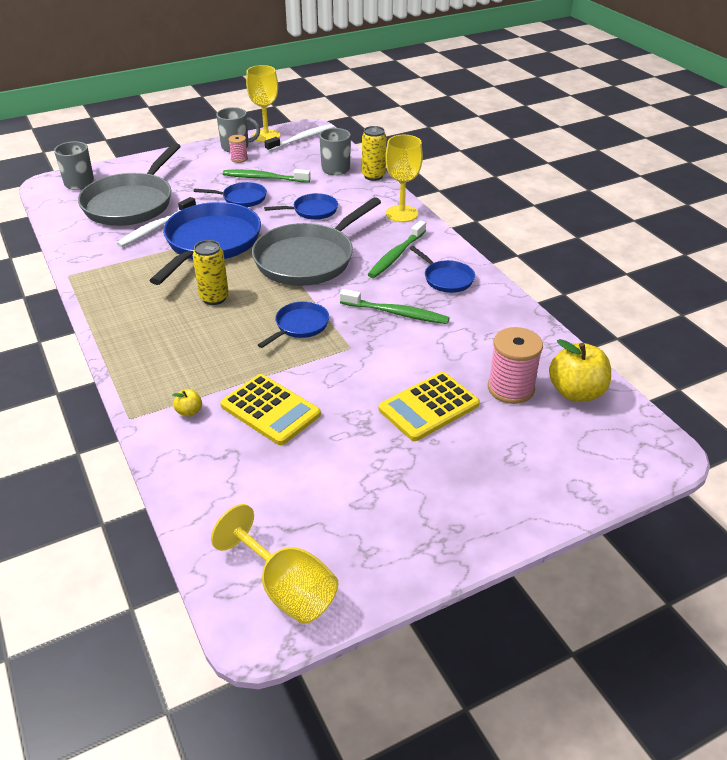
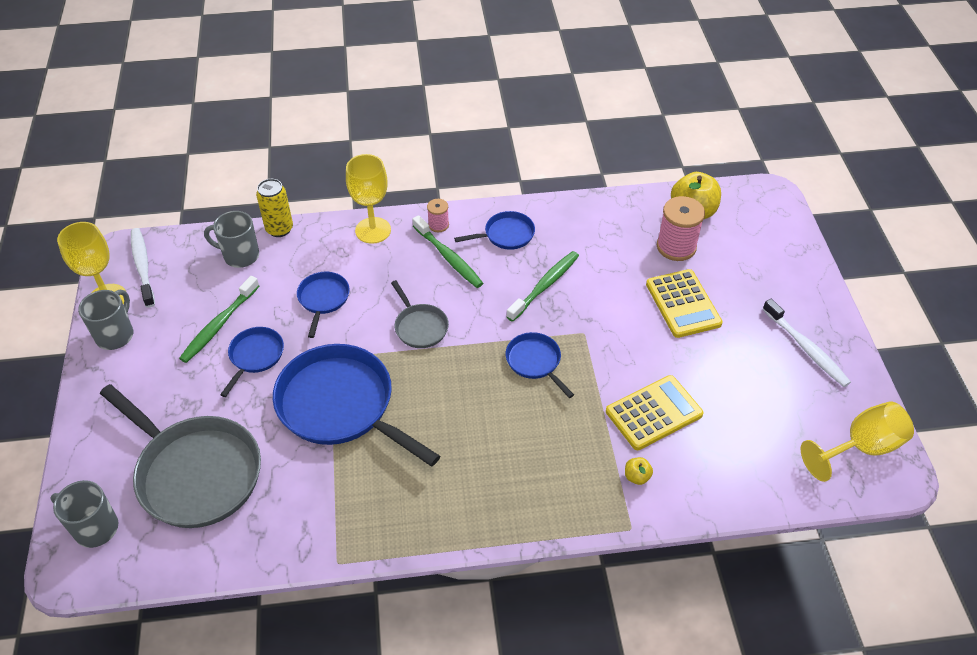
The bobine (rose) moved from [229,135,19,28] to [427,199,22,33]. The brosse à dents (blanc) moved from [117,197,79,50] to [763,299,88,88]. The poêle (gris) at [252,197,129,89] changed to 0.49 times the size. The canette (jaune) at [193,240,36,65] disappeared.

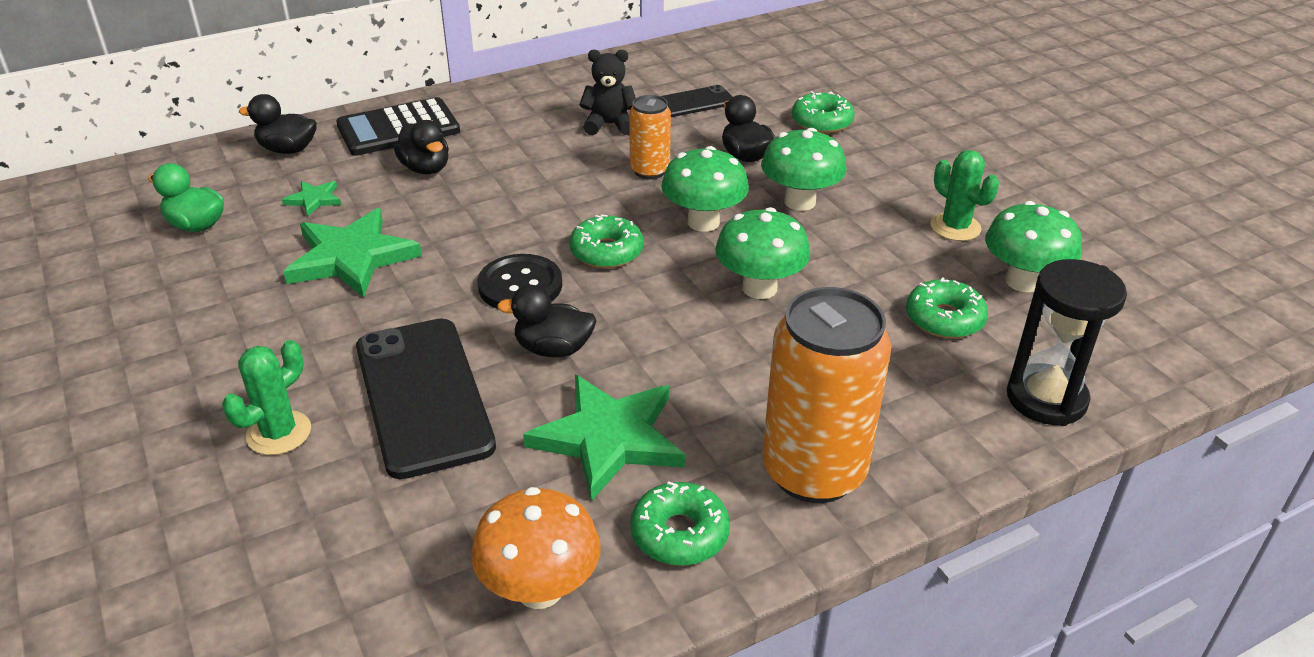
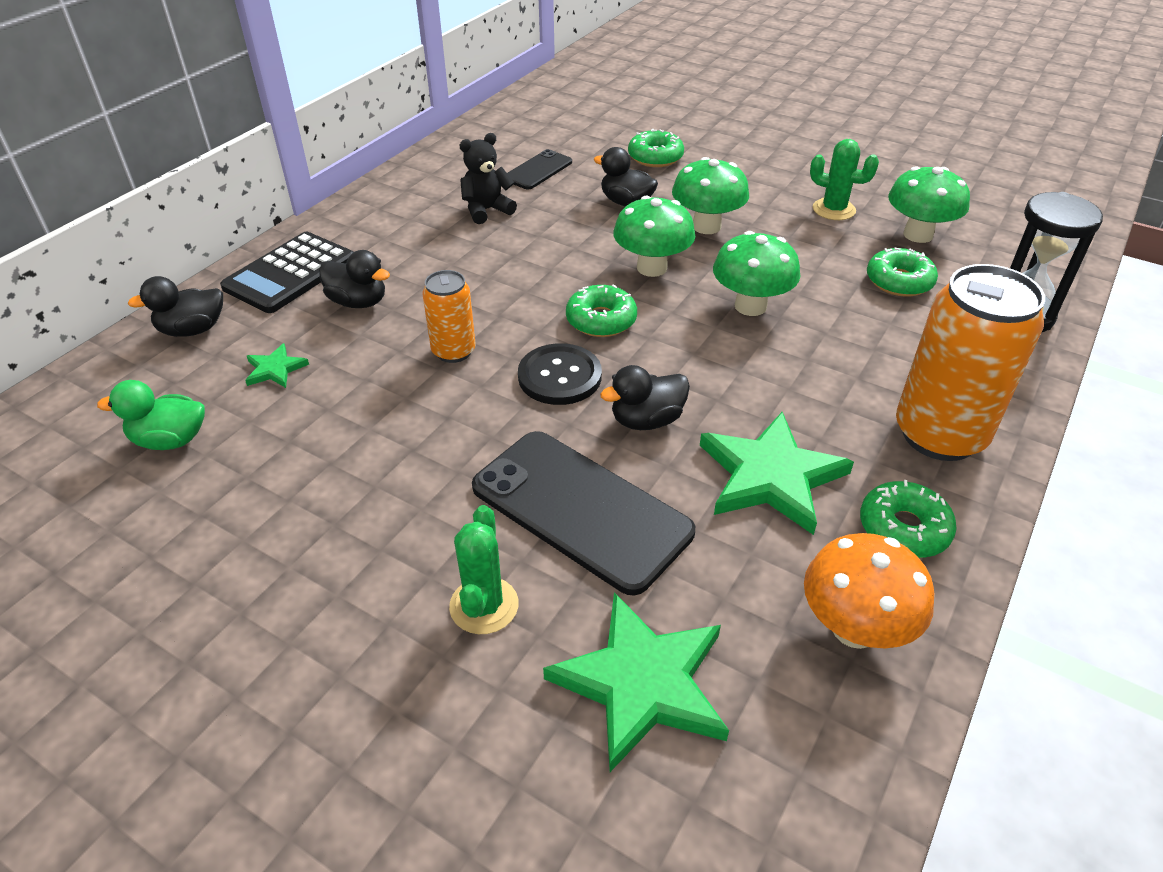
The canette (orange) moved from [629,95,42,84] to [422,270,54,93]. The étoile (vert) moved from [283,208,139,90] to [543,592,186,180].

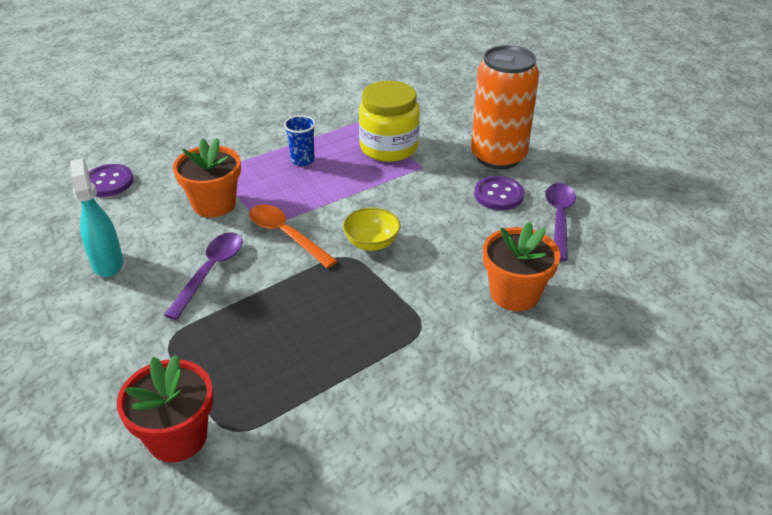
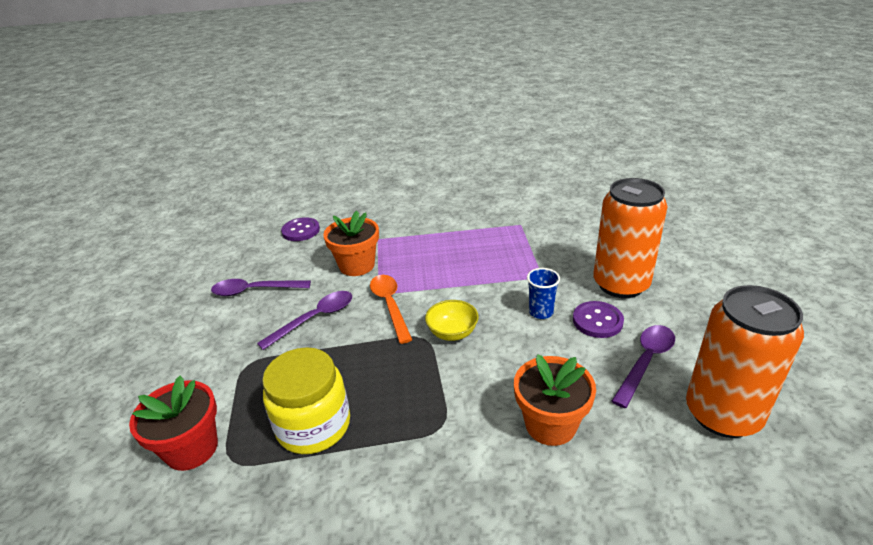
The bocal (jaune) moved from [359,81,61,81] to [262,347,88,107]. The gobelet (bleu) moved from [284,115,32,51] to [527,268,33,51]. The vaporisateur (turquoise) at [70,158,53,119] was replaced by the cuillère (violet) at [211,279,100,17]. The canette (orange) at [686,285,118,153] appeared.

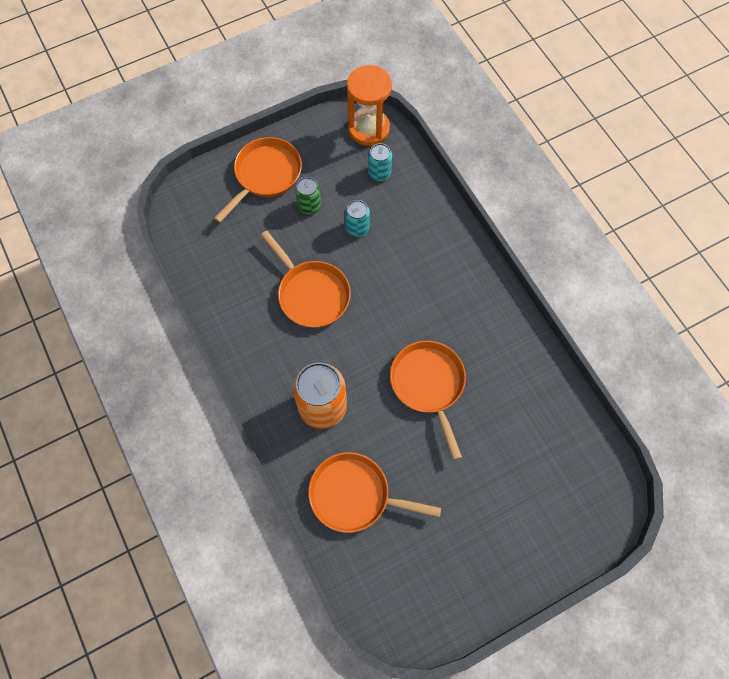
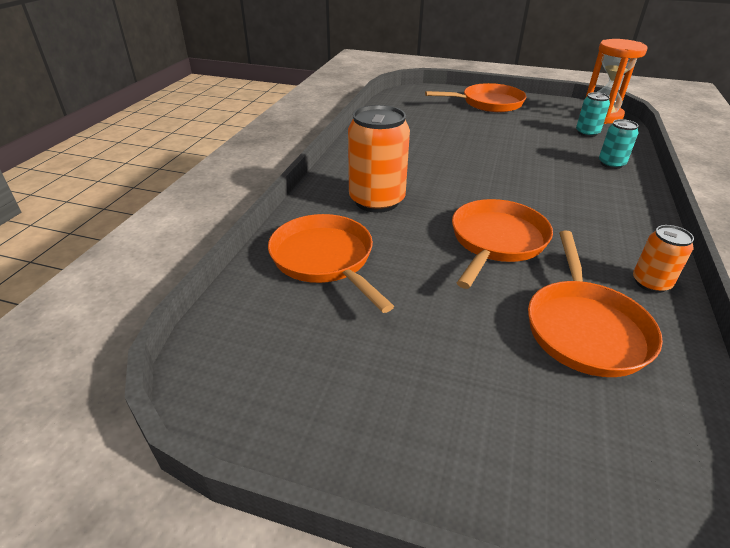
The canette (vert) at [295,177,26,37] disappeared. The canette (turquoise) moved from [345,200,25,37] to [599,119,39,50]. The poêle (orange) moved from [261,231,90,97] to [528,230,135,147]. The canette (orange) at [633,225,61,68] appeared.

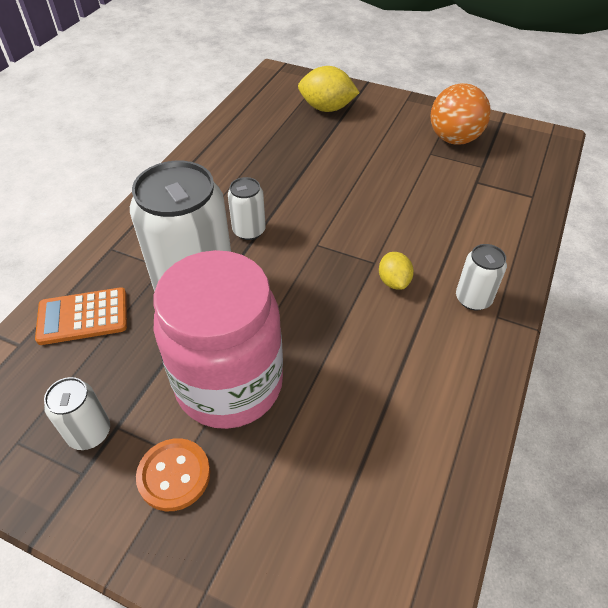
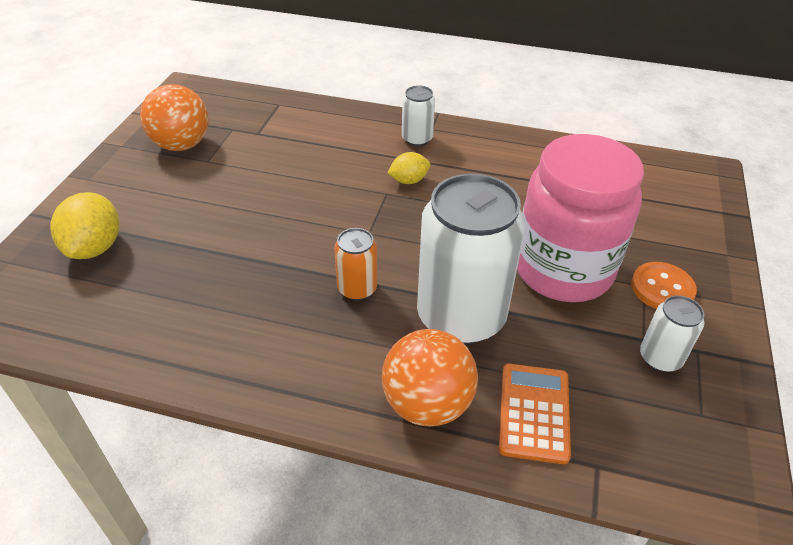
The canette (blanc) at [228,177,38,63] became the canette (orange) at [334,228,43,72]. The calculatrice (orange) at [35,287,92,58] turned 150 degrees counterclockwise. The balle (orange) at [382,329,96,98] appeared.

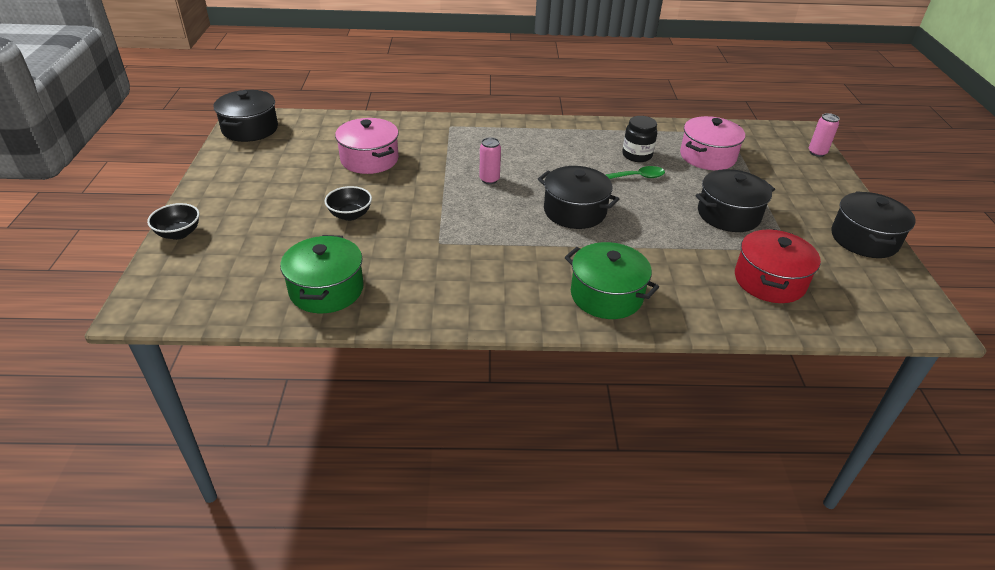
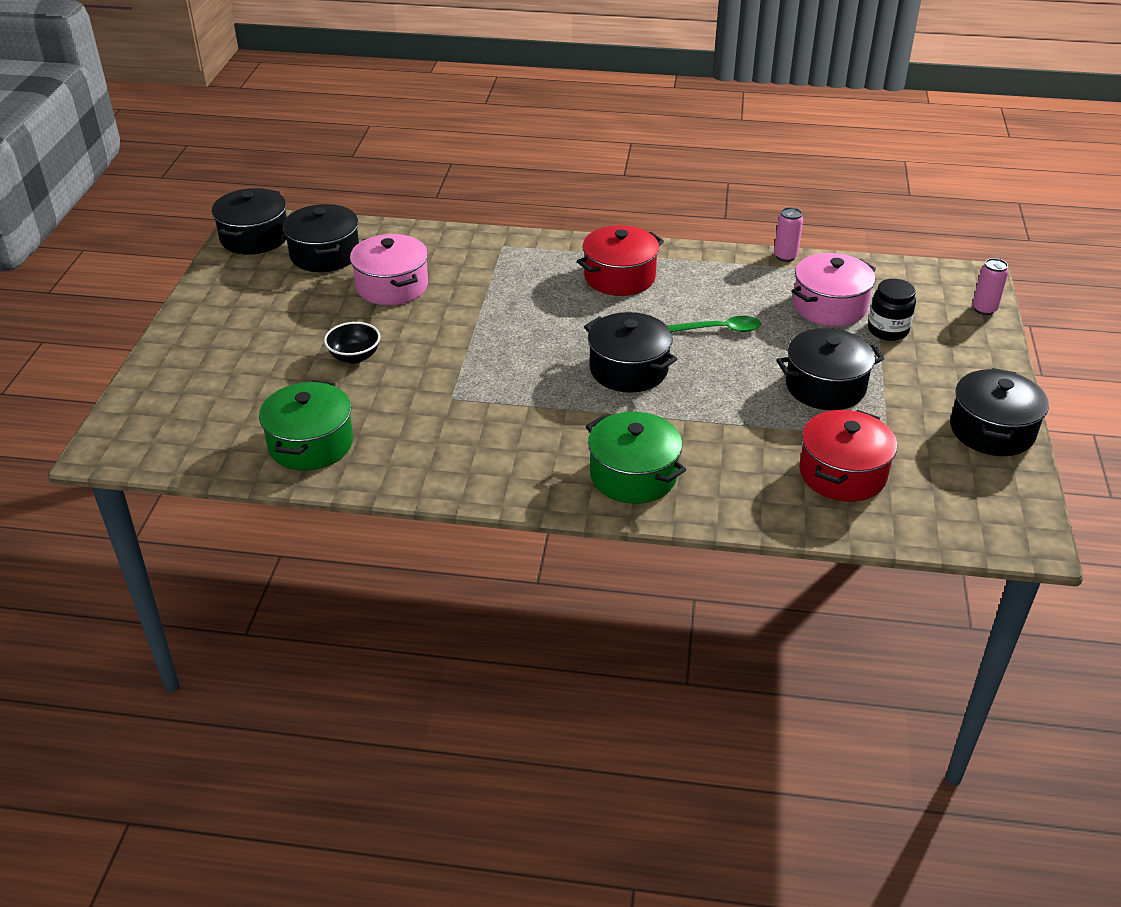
The bocal (noir) moved from [622,116,35,46] to [868,279,48,62]. The canette (rose) moved from [479,137,22,47] to [774,207,29,55]. The bol (noir) at [147,203,52,37] disappeared. The marmite (noir) at [283,204,76,68] appeared. The marmite (rouge) at [577,225,87,71] appeared.

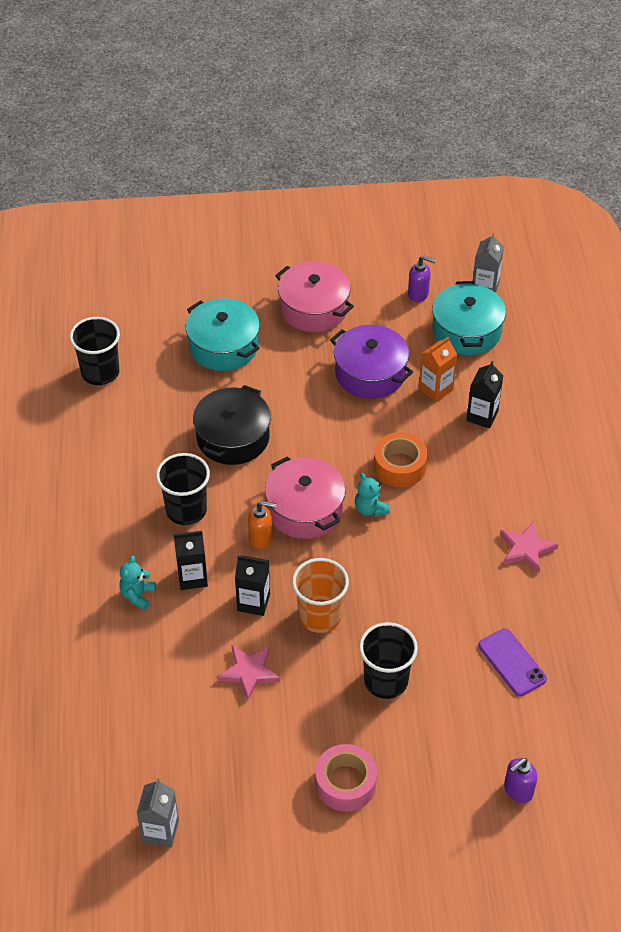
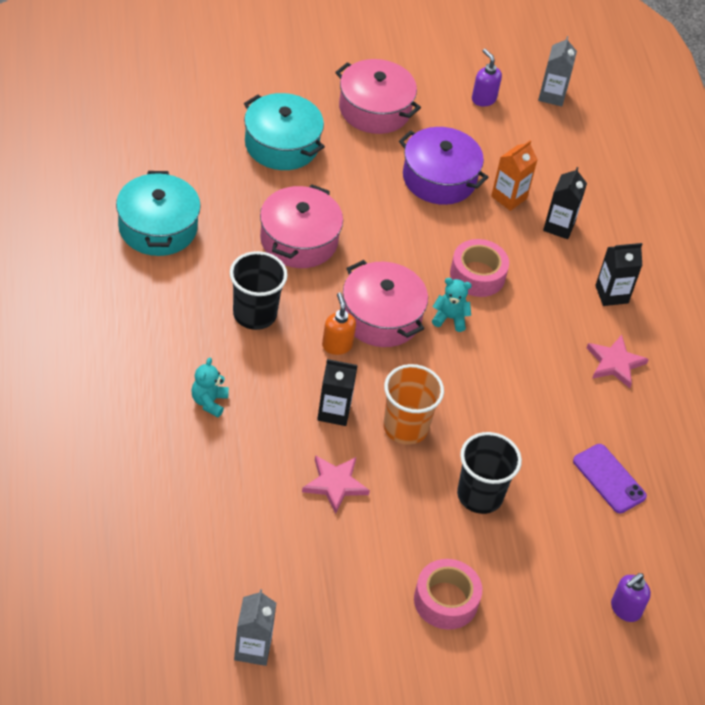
The distributeur de savon (violet) at [408,255,28,47] turned 135 degrees counterclockwise. The marmite (turquoise) moved from [432,281,74,74] to [116,171,85,85]. The gobelet (noir) at [70,317,50,68] disappeared. The marmite (noir) at [193,385,78,80] became the marmite (rose) at [260,184,83,84]. The ruban adhésif (orange) at [374,432,54,55] became the ruban adhésif (rose) at [450,239,59,58]. The ours en peluche (turquoise) at [355,473,35,44] turned 135 degrees clockwise. The distributeur de savon (orange) at [248,501,28,48] turned 105 degrees counterclockwise. The brique de lait (noir) moved from [174,531,34,59] to [595,243,47,63].

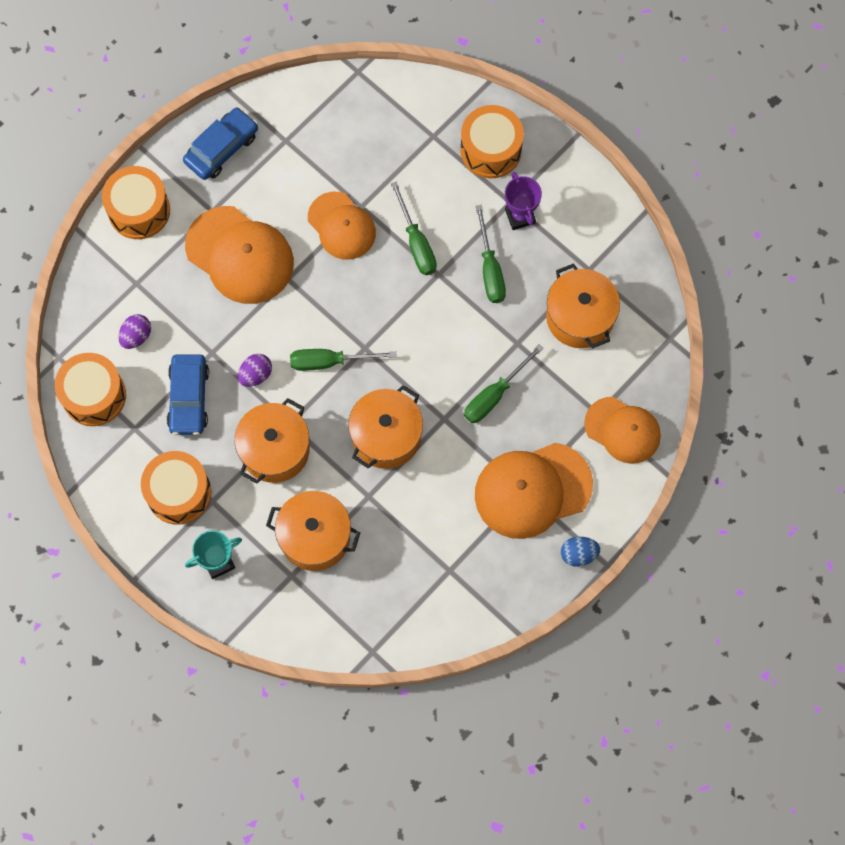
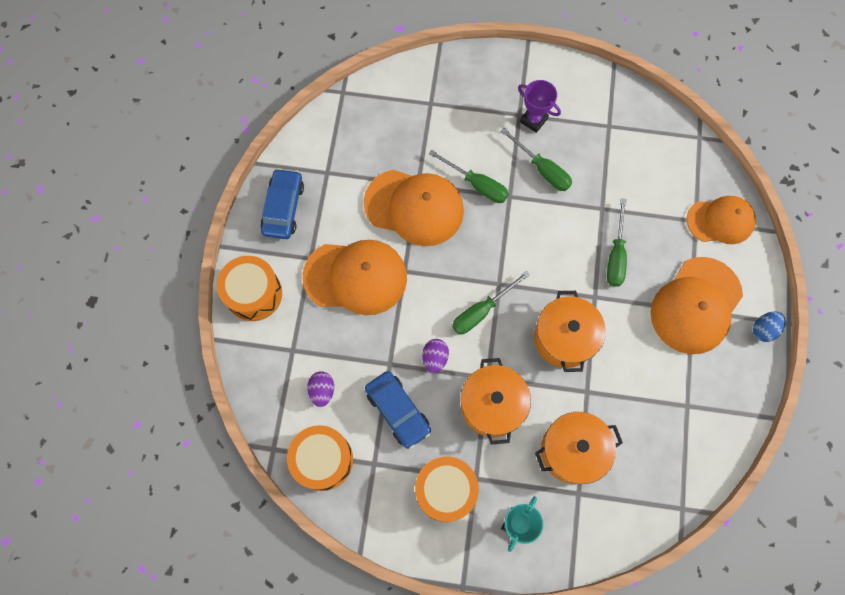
The tambour (orange) at [460,105,64,73] disappeared. The casquette (orange) at [308,192,68,68] changed to 1.50 times the size. The marmite (orange) at [546,263,74,86] disappeared.

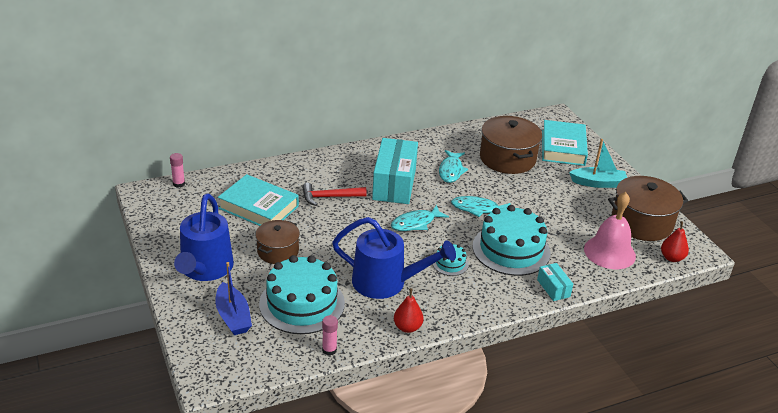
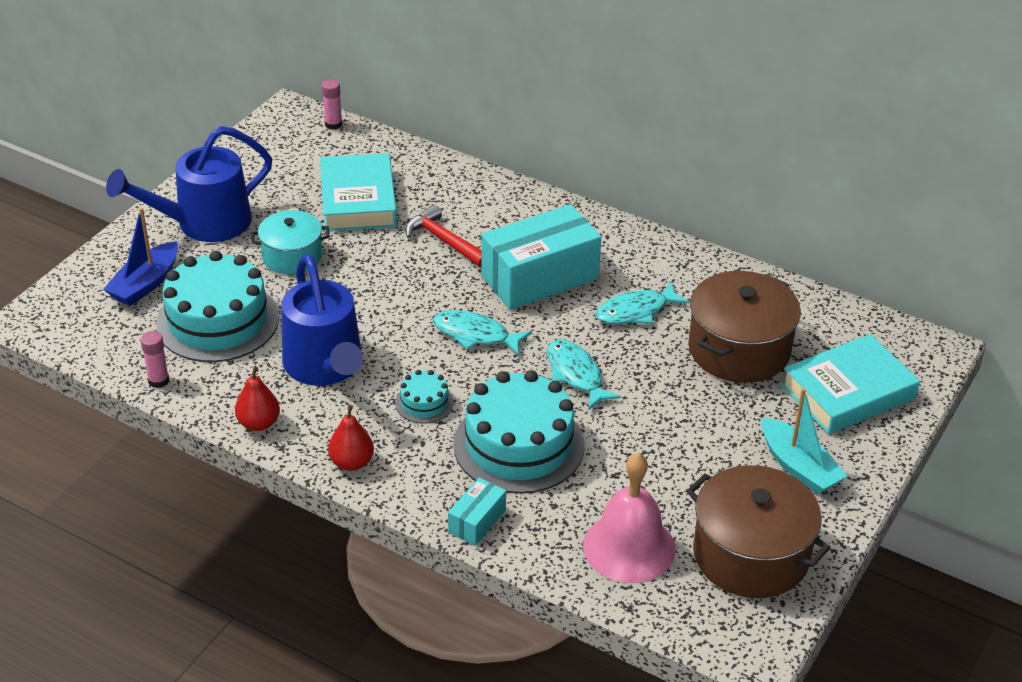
The marmite (marron) at [255,220,45,44] became the marmite (turquoise) at [251,210,79,64]. The poire (rouge) moved from [661,221,28,41] to [328,405,46,66].

